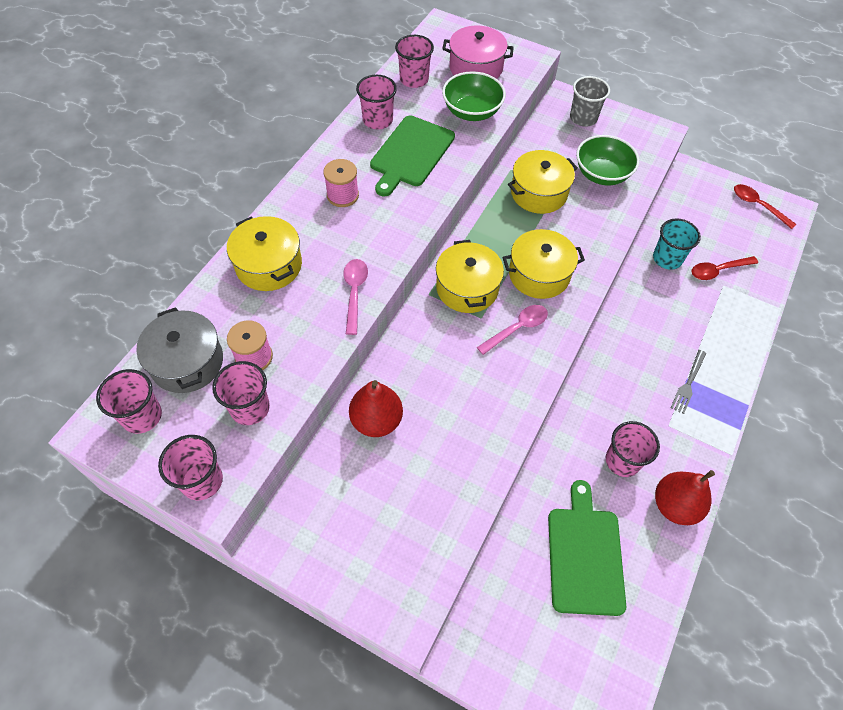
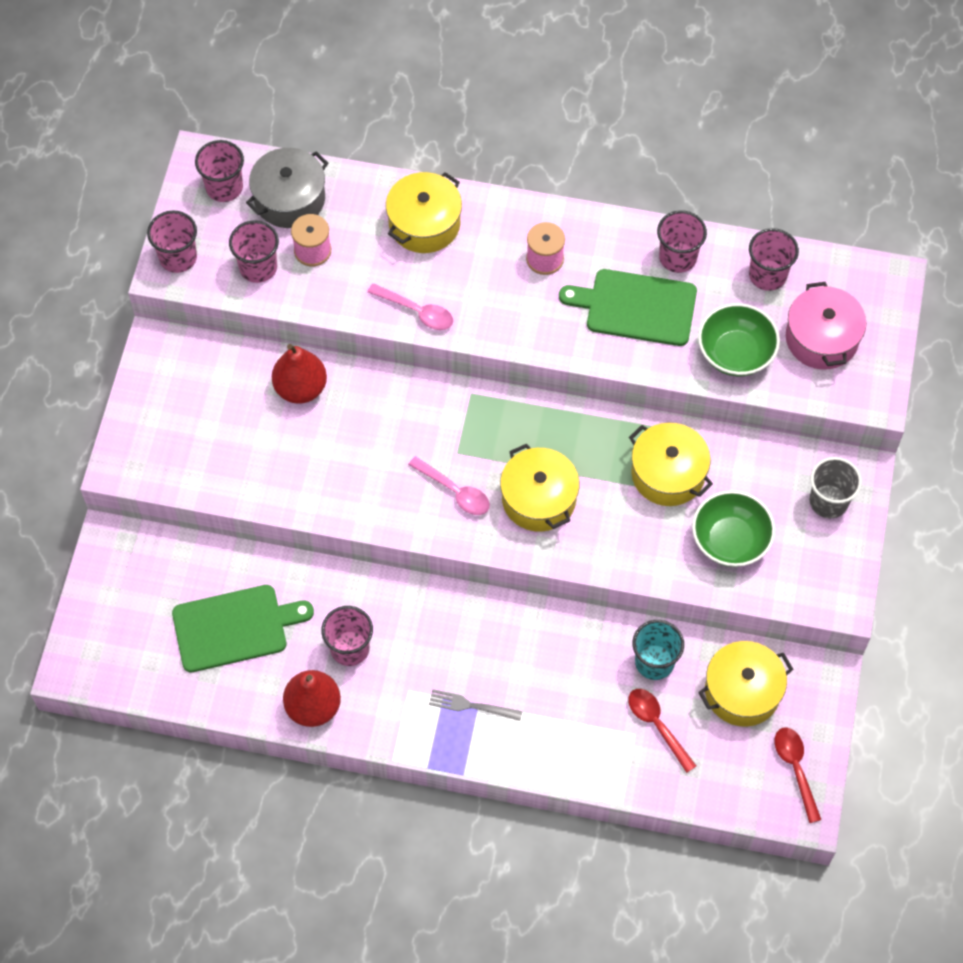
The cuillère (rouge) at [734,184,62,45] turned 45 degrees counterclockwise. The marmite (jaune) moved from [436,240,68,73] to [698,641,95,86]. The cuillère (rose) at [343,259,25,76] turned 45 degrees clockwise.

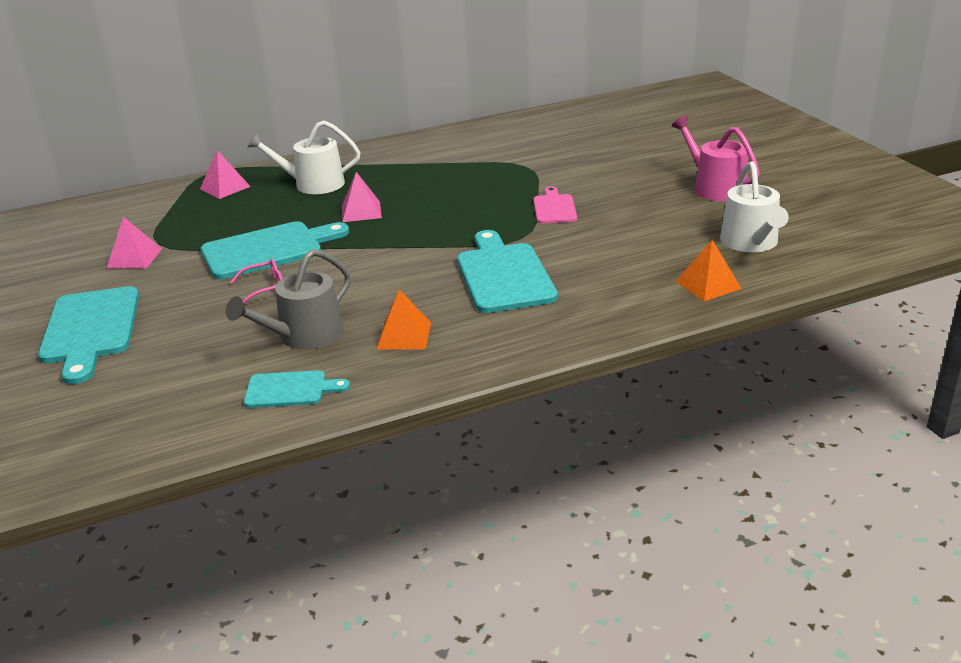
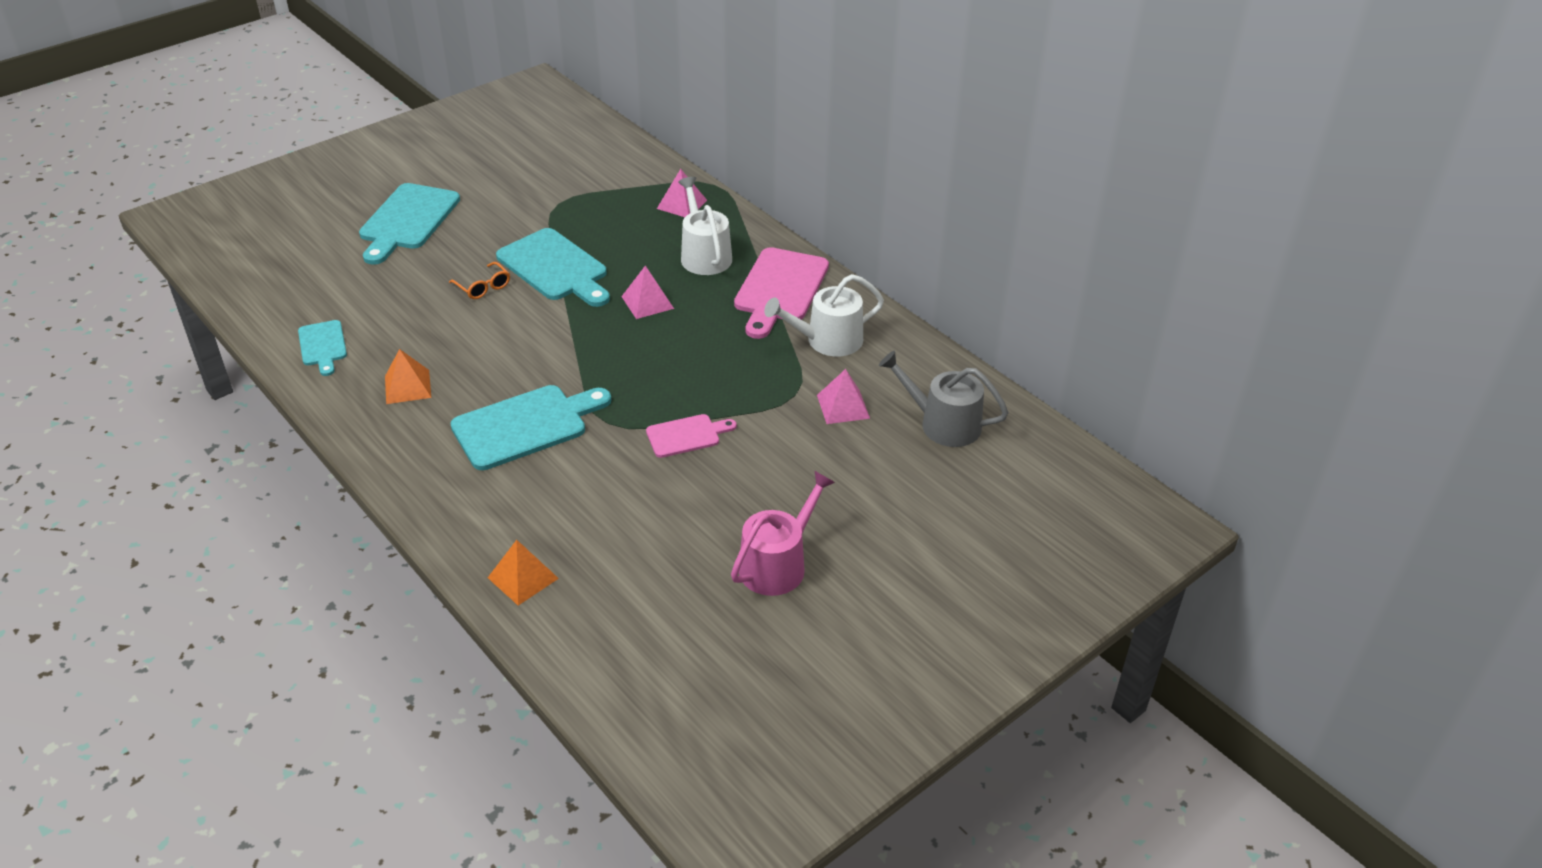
The arrosoir (blanc) moved from [720,161,69,91] to [764,274,120,83]. The pyramide (rose) moved from [107,217,55,52] to [817,369,53,55]. The arrosoir (gris) moved from [226,249,125,101] to [879,351,130,96]. The lunettes (rose) at [230,259,53,45] became the lunettes (orange) at [449,262,61,37]. The planche à découper (turquoise) at [38,286,101,98] turned 45 degrees counterclockwise. The planche à découper (rose) at [734,247,95,92] appeared.

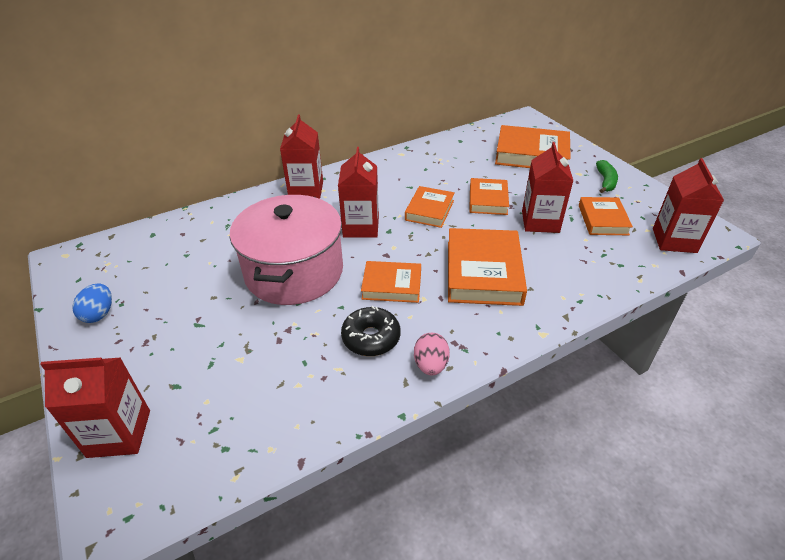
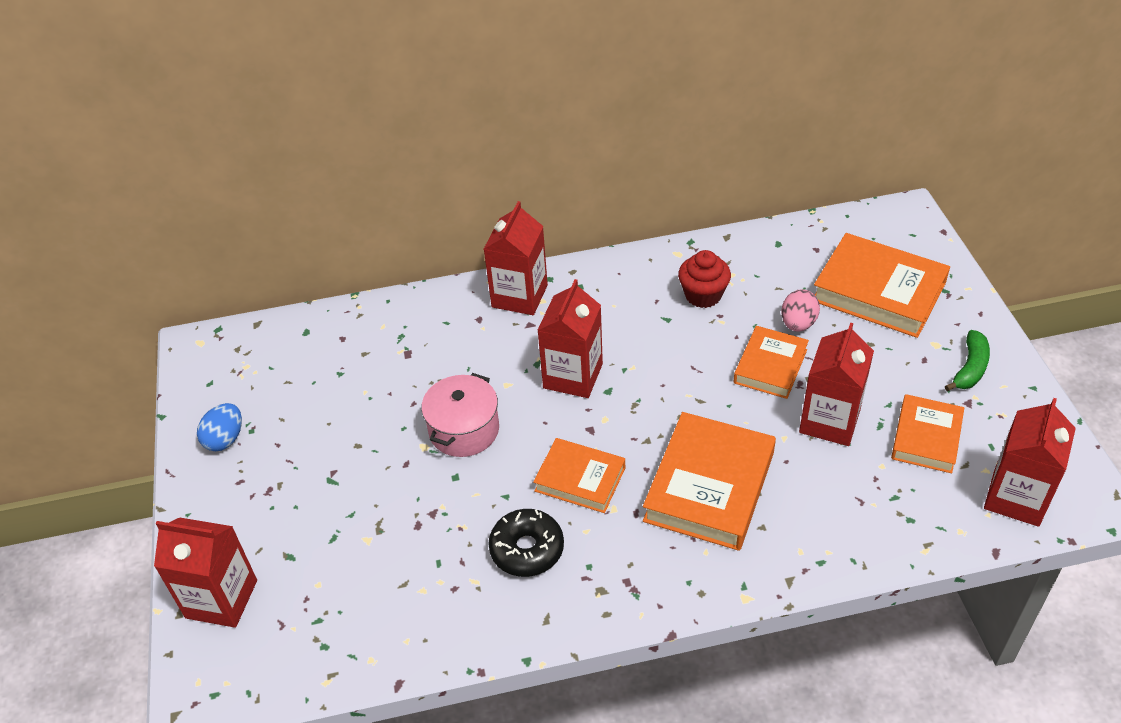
The livre (orange) at [405,186,50,42] disappeared. The marmite (rose) at [230,195,113,110] changed to 0.55 times the size. The œuf (rose) moved from [414,333,36,43] to [781,289,39,43]. The muffin (rouge) at [678,250,53,58] appeared.

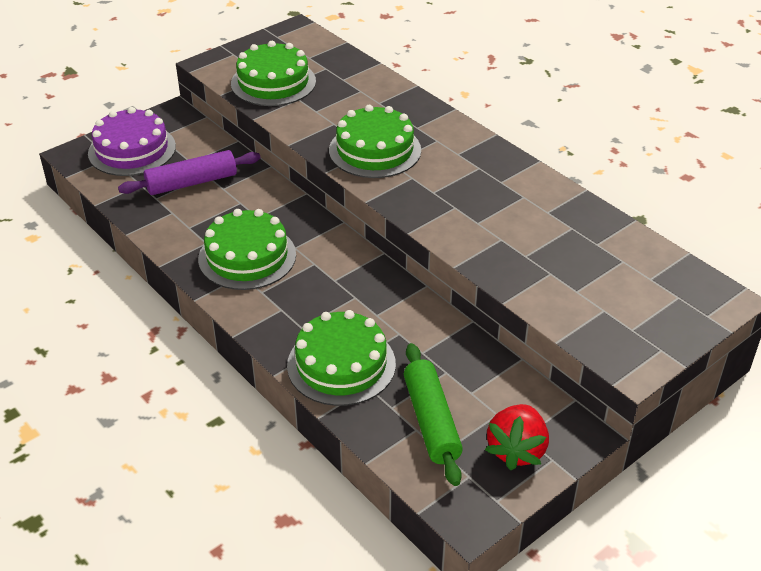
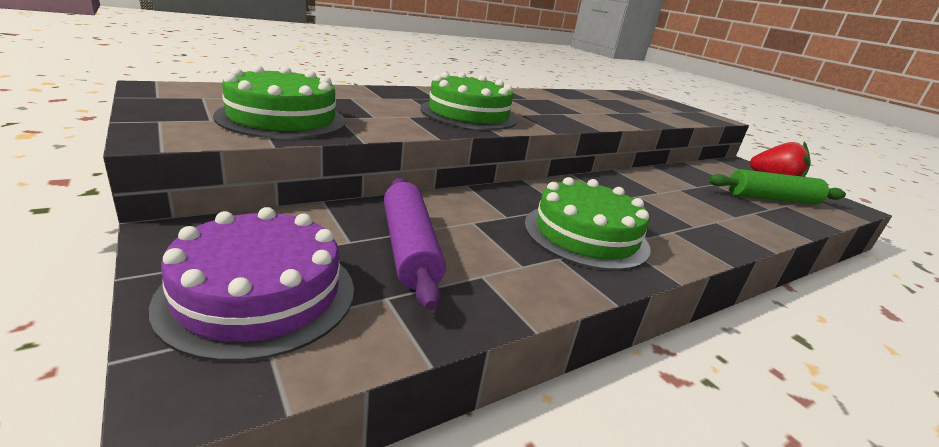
The gâteau (vert) at [287,310,109,96] disappeared.

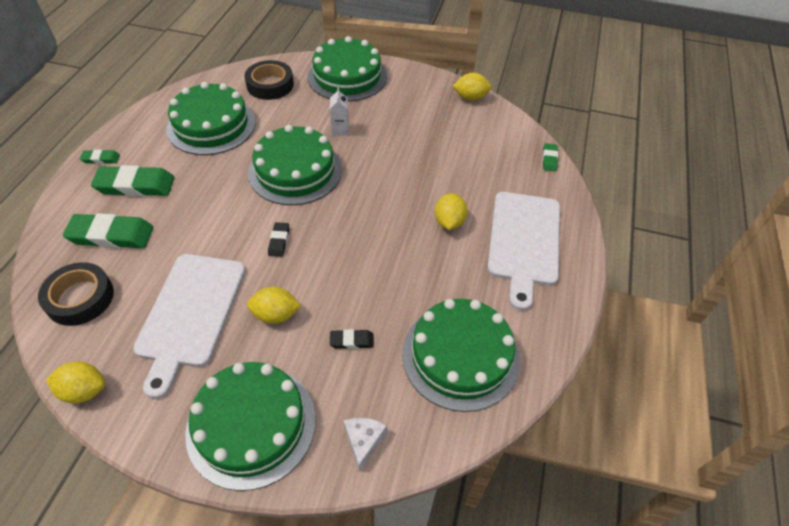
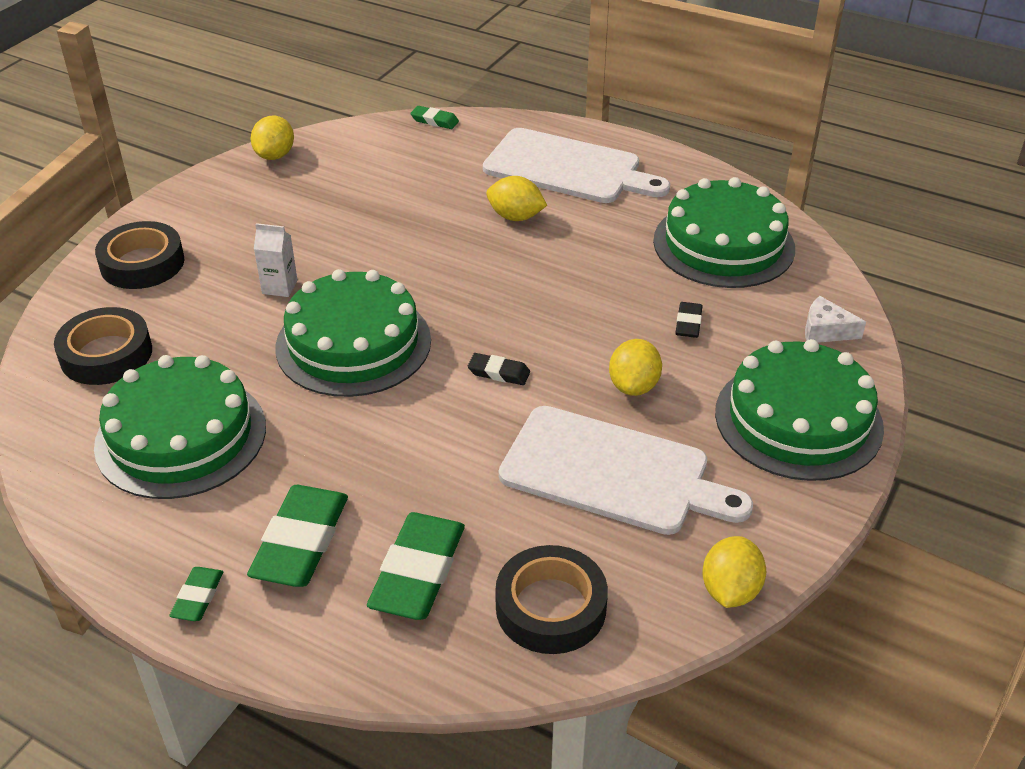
The gâteau (vert) at [308,36,79,65] was replaced by the ruban adhésif (noir) at [95,221,90,68].

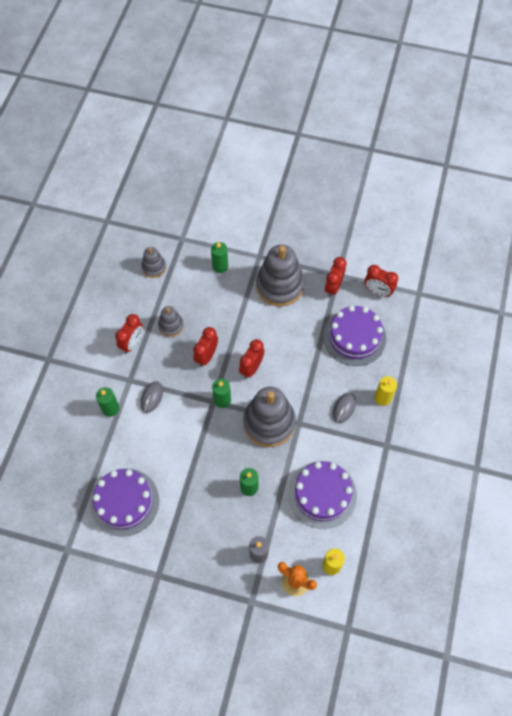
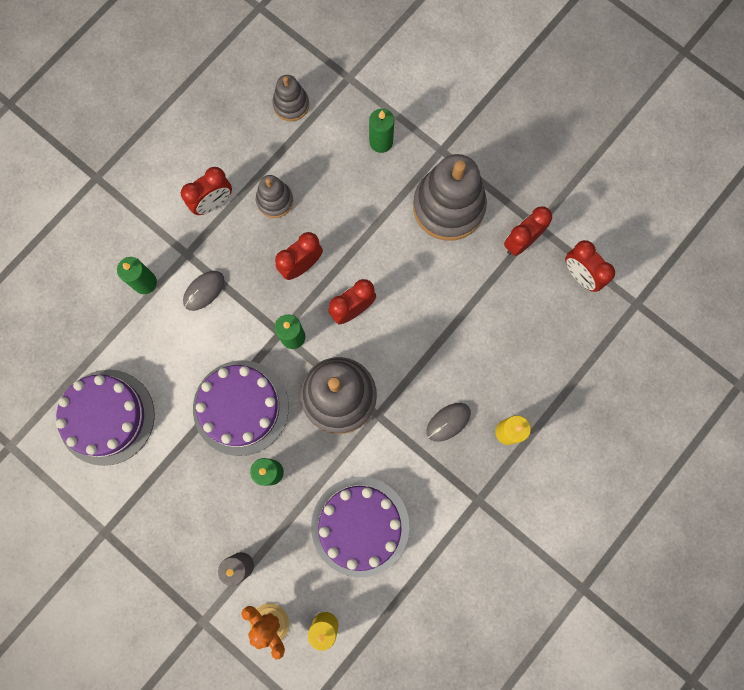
The gâteau (violet) moved from [323,305,63,61] to [193,360,96,96].

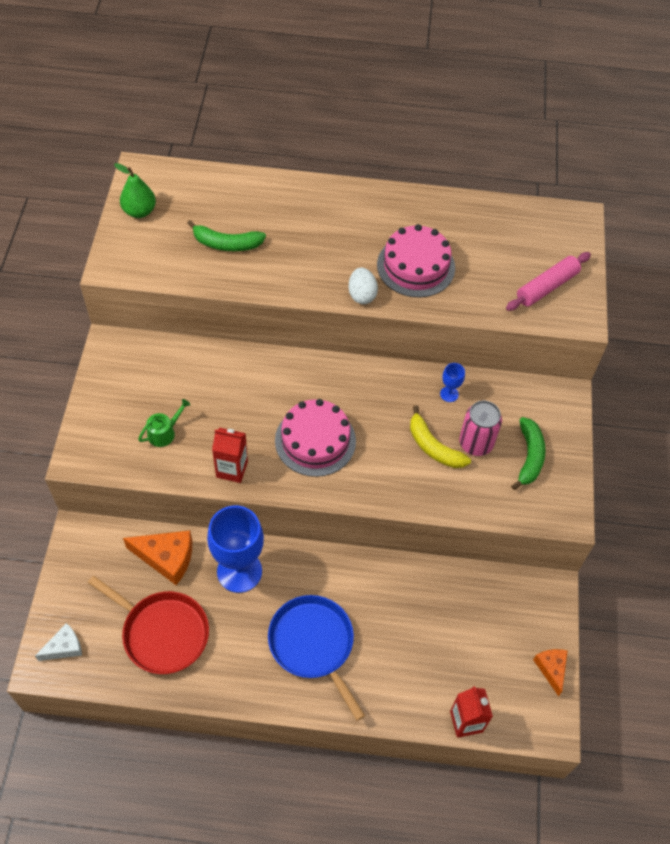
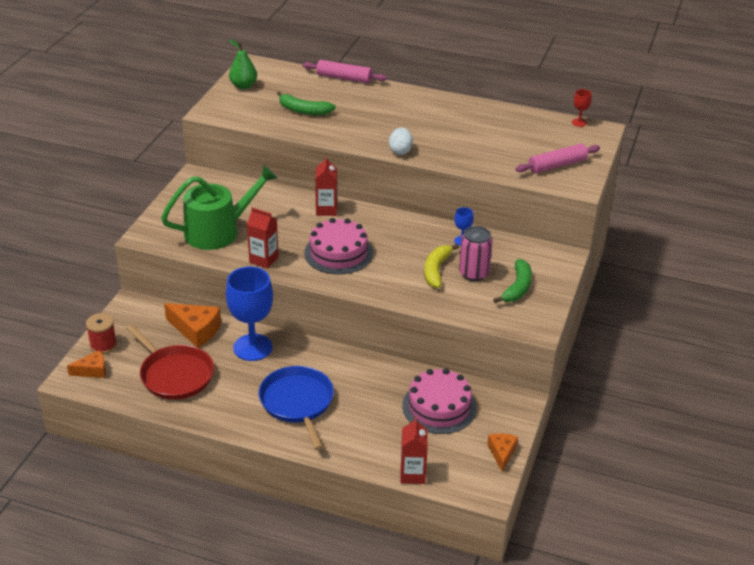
The gâteau (rose) moved from [377,224,78,73] to [402,368,75,66]. The arrosoir (vert) at [138,399,52,48] changed to 2.37 times the size. The banane (jaune) at [410,406,61,62] turned 45 degrees clockwise. The fromage (blanc) at [35,623,47,38] became the fromage (orange) at [67,350,39,28]. The rouleau à pâtisserie (rose) at [302,60,85,23] appeared. The verre à pied (rouge) at [572,89,20,38] appeared. The brique de lait (rouge) at [315,156,22,60] appeared. The bobine (rouge) at [86,313,31,41] appeared.

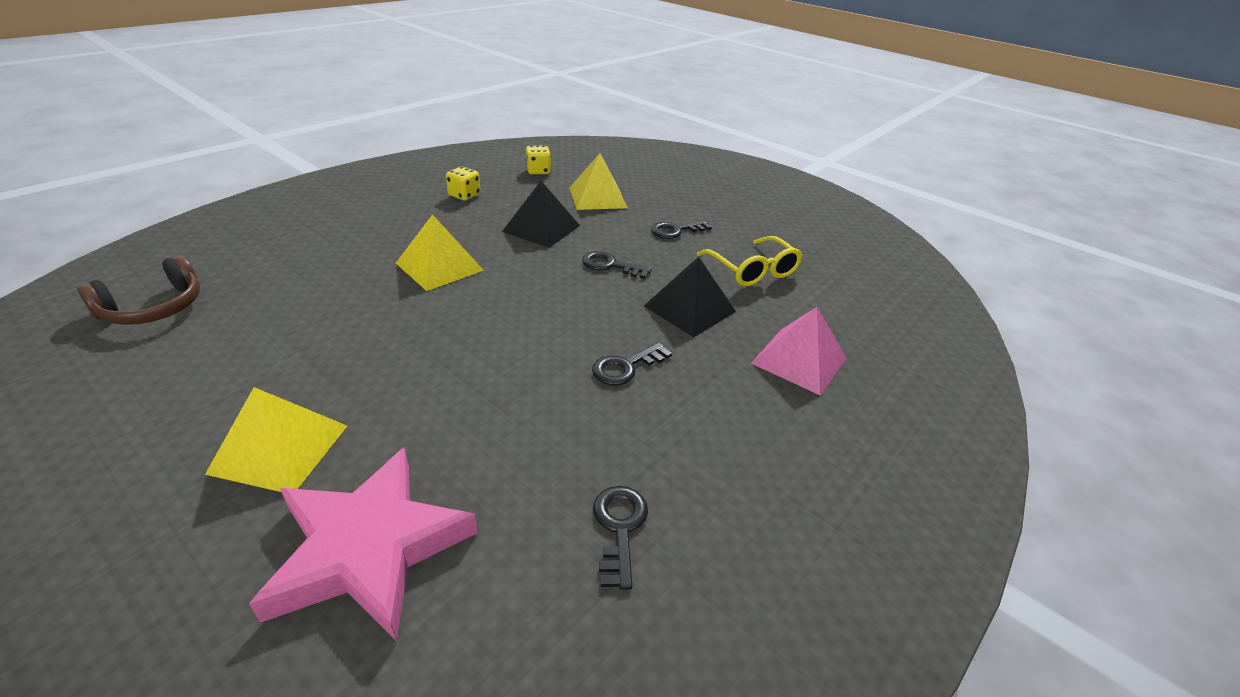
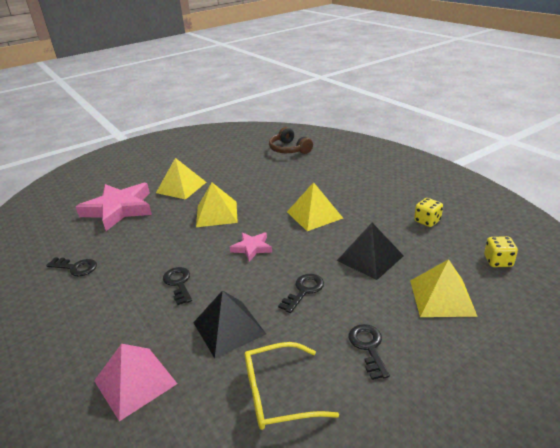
The pyramide (jaune) at [196,182,42,45] appeared. The étoile (rose) at [230,232,42,30] appeared.

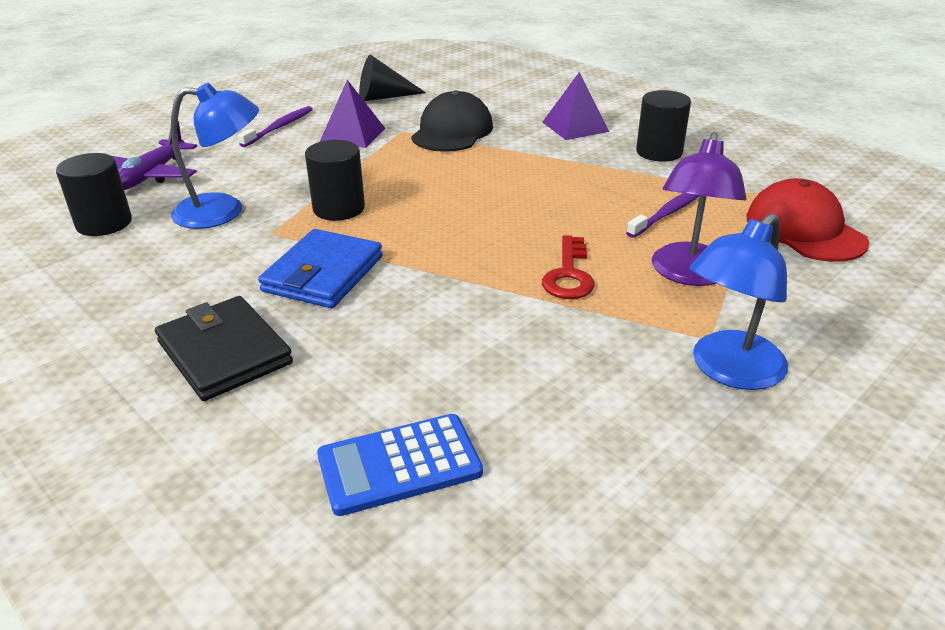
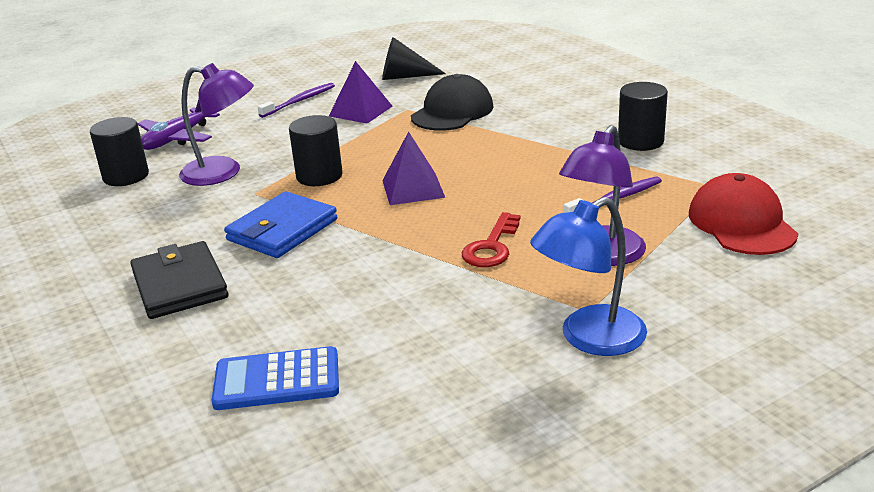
The pyramide (violet) moved from [543,72,66,68] to [382,132,63,73]. The lampe (bleu) at [171,83,88,146] became the lampe (violet) at [179,63,75,123].

